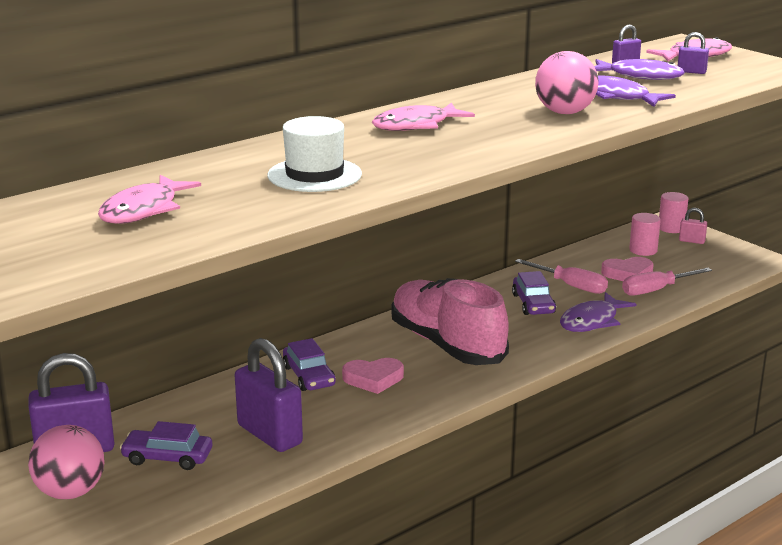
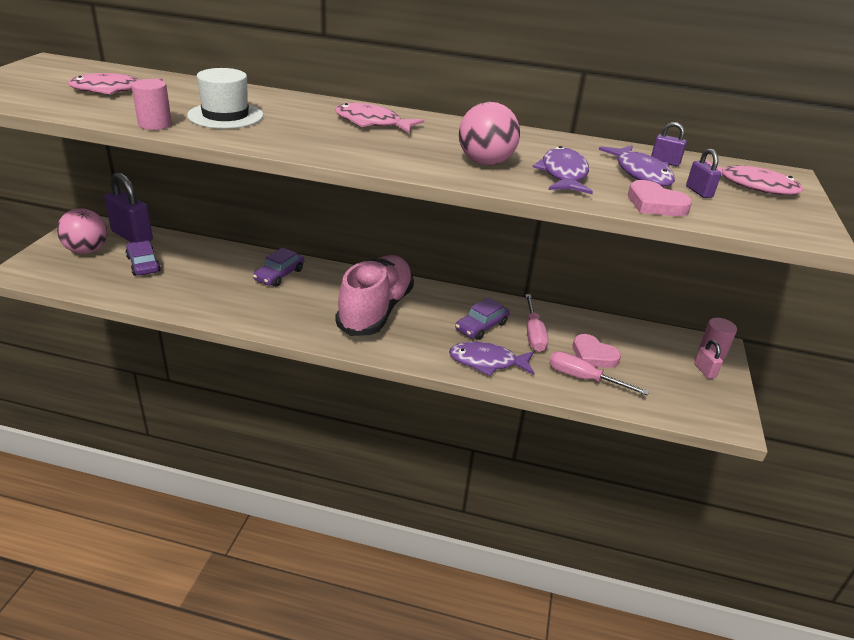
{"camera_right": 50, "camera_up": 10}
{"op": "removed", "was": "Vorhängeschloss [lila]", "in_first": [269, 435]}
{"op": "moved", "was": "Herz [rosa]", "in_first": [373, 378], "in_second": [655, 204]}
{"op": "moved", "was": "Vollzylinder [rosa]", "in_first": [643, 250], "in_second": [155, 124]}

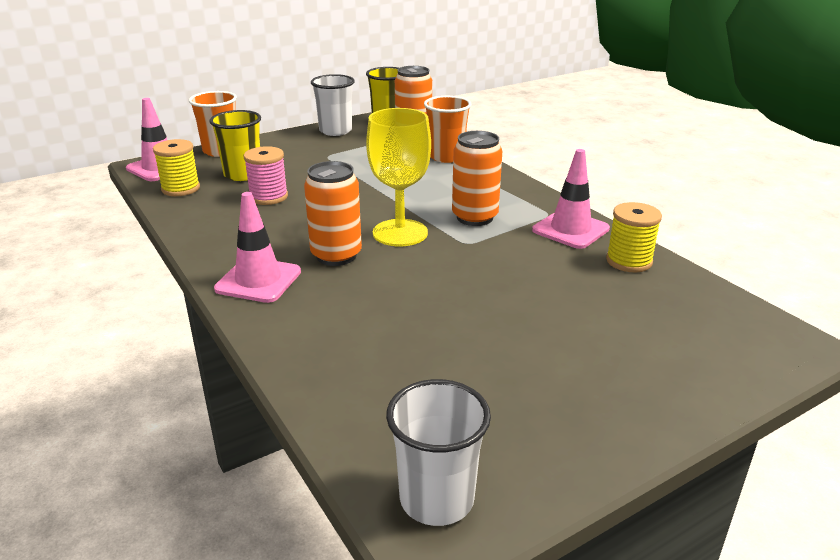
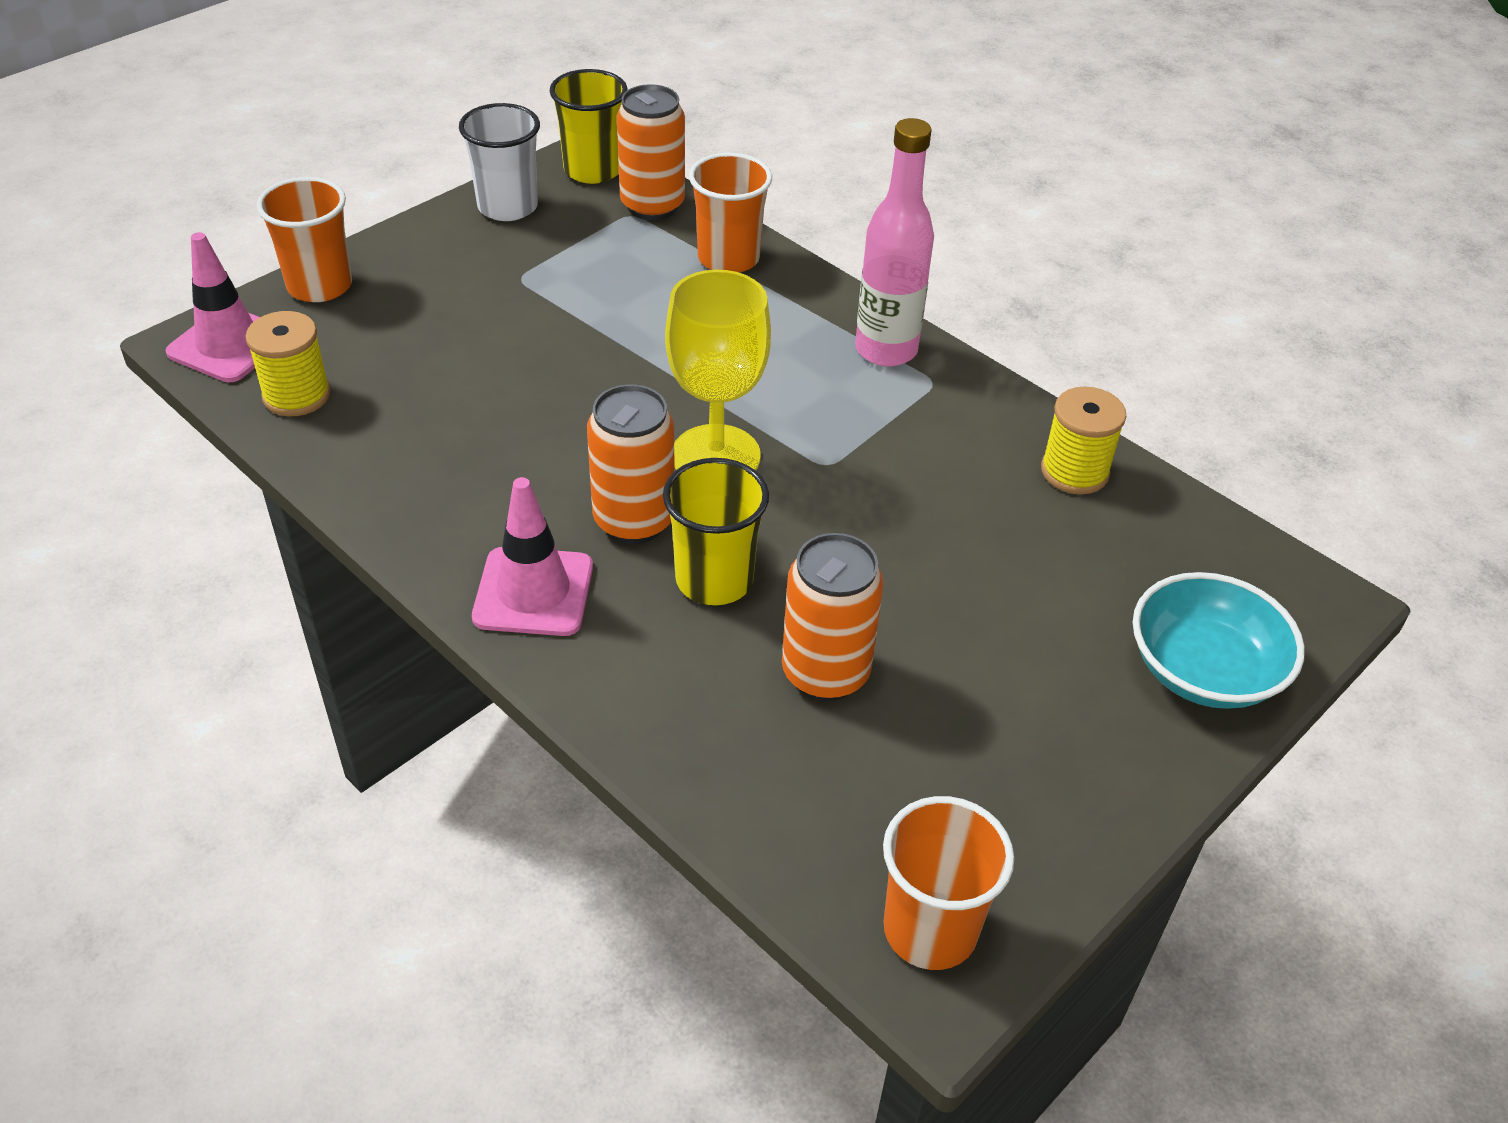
{"camera_right": -15, "camera_up": 15}
{"op": "moved", "was": "Becher [gelb]", "in_first": [243, 174], "in_second": [714, 580]}
{"op": "removed", "was": "Garnrolle [rosa]", "in_first": [268, 197]}
{"op": "recoloured", "was": "Becher [weiß]", "now": "Becher [orange]", "in_first": [436, 499], "in_second": [930, 930]}
{"op": "moved", "was": "Dose [orange]", "in_first": [474, 217], "in_second": [825, 673]}
{"op": "removed", "was": "Leitkegel [rosa]", "in_first": [570, 229]}
{"op": "added", "now": "Flasche [rosa]", "in_second": [886, 350]}
{"op": "added", "now": "Schüssel [türkis]", "in_second": [1203, 670]}

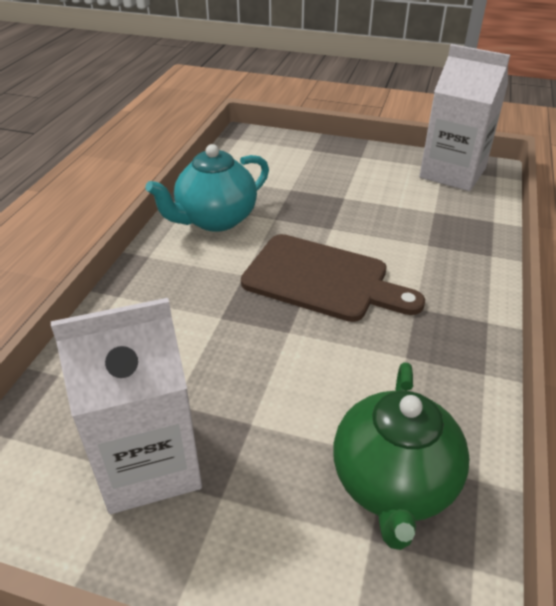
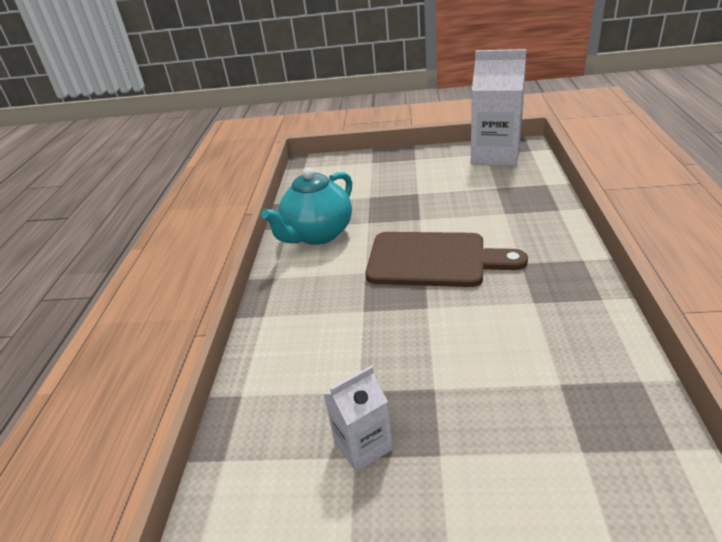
{"camera_right": -10, "camera_up": -5}
{"op": "resized", "was": "Getränkekarton [weiß]", "in_first": [149, 463], "in_second": [363, 445], "ratio": 0.53}
{"op": "removed", "was": "Teekanne [grün]", "in_first": [393, 484]}

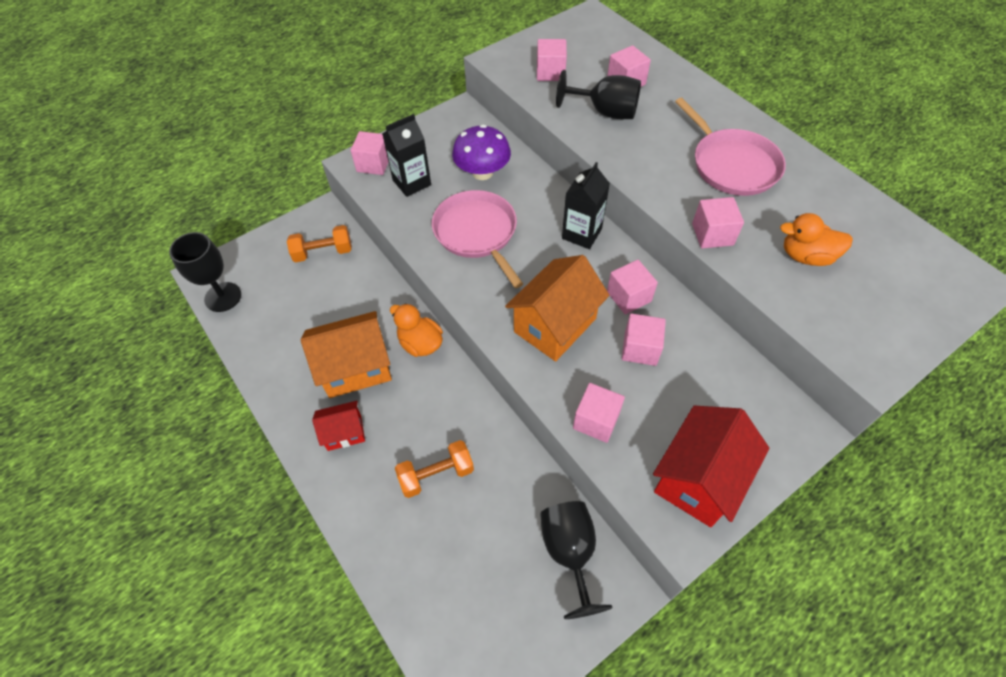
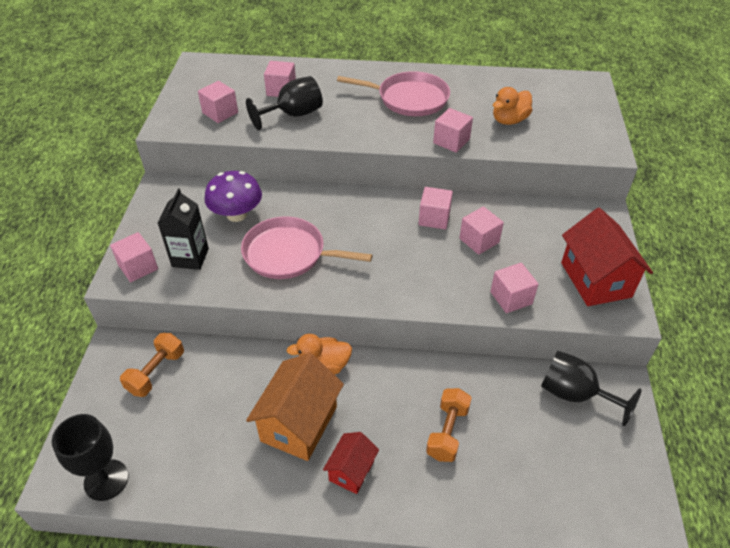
{"camera_right": -50, "camera_up": -10}
{"op": "removed", "was": "Haus [orange]", "in_first": [555, 325]}
{"op": "removed", "was": "Getränkekarton [schwarz]", "in_first": [581, 233]}

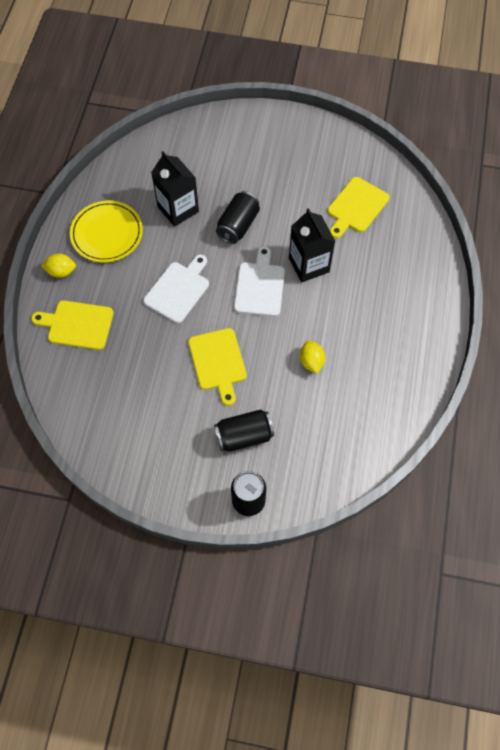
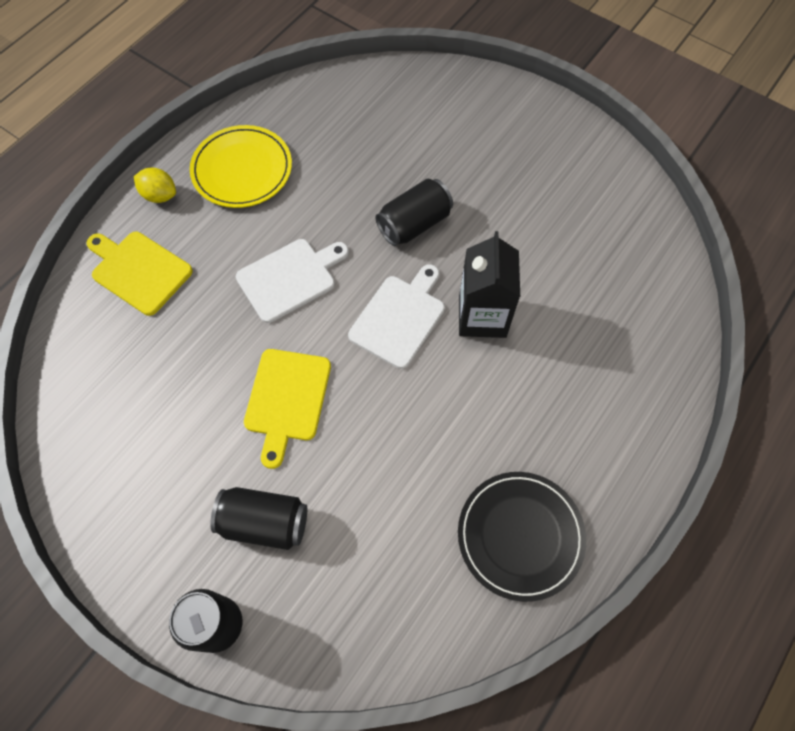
{"camera_right": 25, "camera_up": 0}
{"op": "removed", "was": "Getränkekarton [schwarz]", "in_first": [178, 209]}
{"op": "removed", "was": "Zitrone [gelb]", "in_first": [311, 361]}
{"op": "removed", "was": "Schneidebrett [gelb]", "in_first": [356, 207]}
{"op": "added", "now": "Teller [schwarz]", "in_second": [520, 536]}

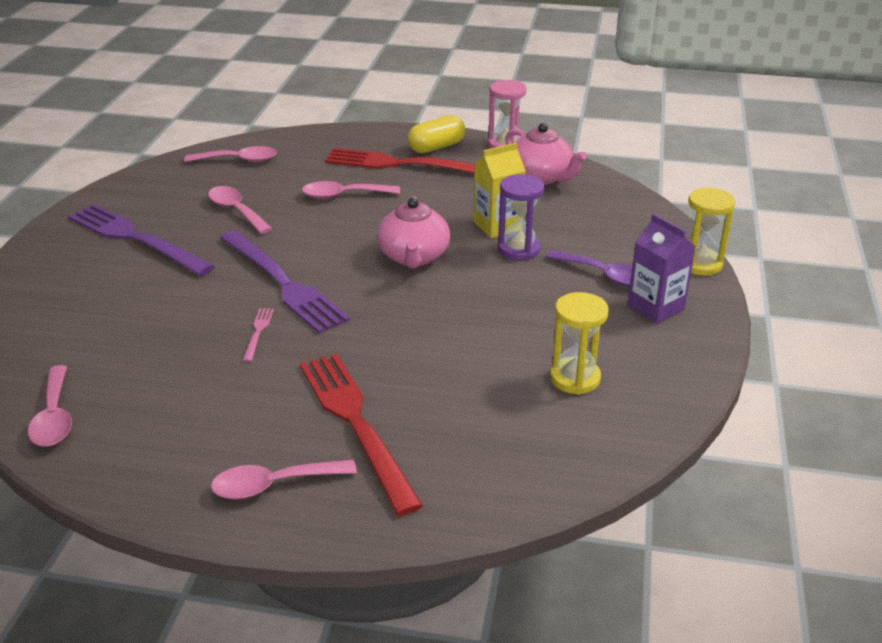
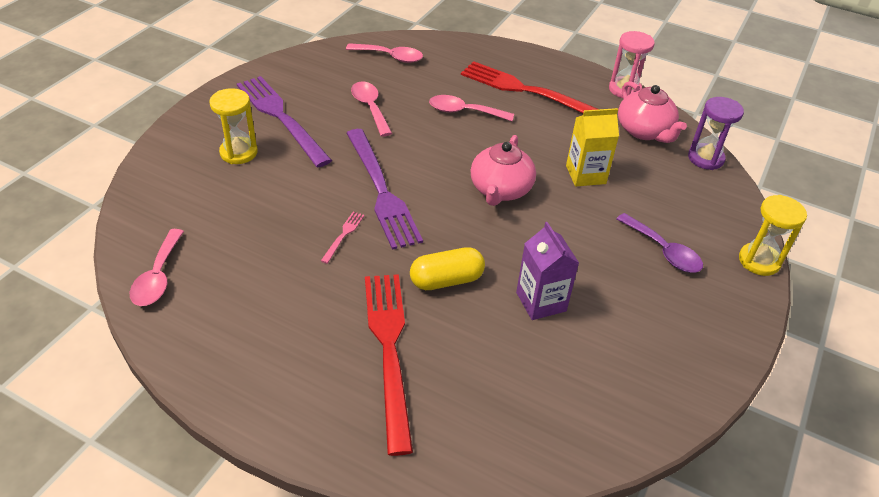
{"camera_right": 15, "camera_up": 10}
{"op": "removed", "was": "Löffel [rosa]", "in_first": [273, 485]}
{"op": "moved", "was": "Kapsel [gelb]", "in_first": [436, 147], "in_second": [446, 280]}
{"op": "moved", "was": "Sanduhr [lila]", "in_first": [518, 249], "in_second": [705, 158]}
{"op": "moved", "was": "Sanduhr [gelb]", "in_first": [575, 378], "in_second": [239, 152]}
{"op": "moved", "was": "Getränkekarton [lila]", "in_first": [655, 307], "in_second": [541, 301]}

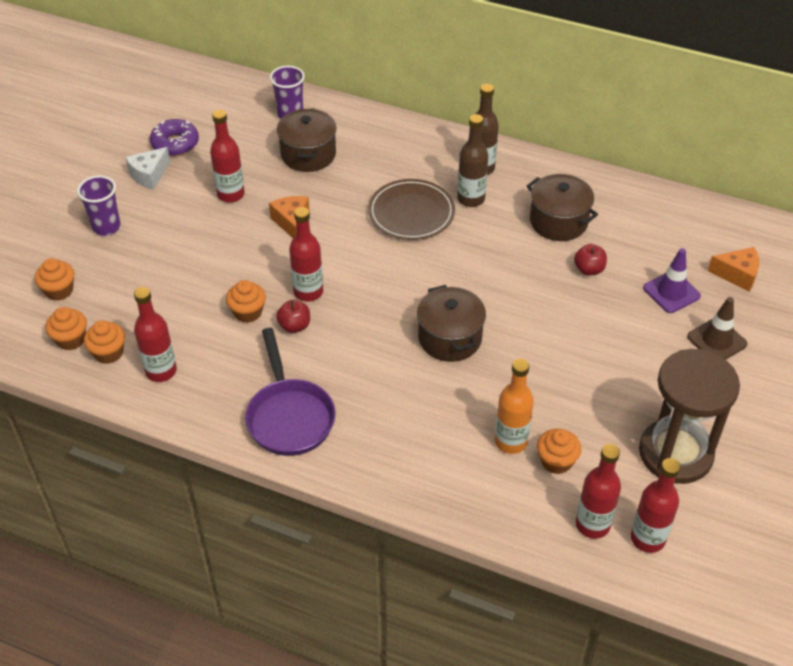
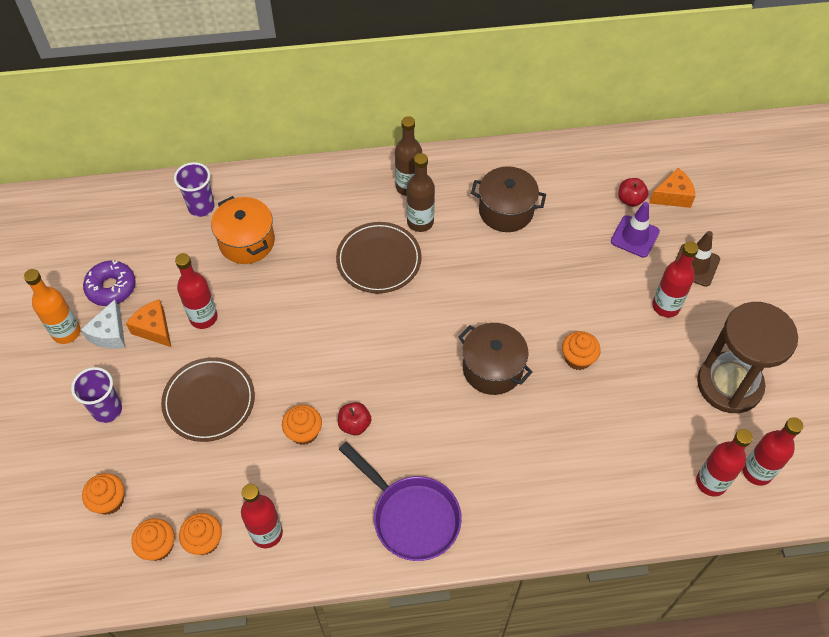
{"camera_right": -30, "camera_up": 10}
{"op": "moved", "was": "Käse [orange]", "in_first": [292, 222], "in_second": [154, 329]}
{"op": "recoloured", "was": "Kochtopf [braun]", "now": "Kochtopf [orange]", "in_first": [308, 154], "in_second": [247, 241]}
{"op": "moved", "was": "Flasche [rot]", "in_first": [308, 292], "in_second": [666, 306]}
{"op": "moved", "was": "Flasche [orange]", "in_first": [510, 441], "in_second": [66, 332]}
{"op": "moved", "was": "Muffin [orange]", "in_first": [556, 461], "in_second": [578, 358]}
{"op": "moved", "was": "Apfel [rot]", "in_first": [589, 269], "in_second": [630, 200]}
{"op": "added", "now": "Teller [braun]", "in_second": [209, 401]}

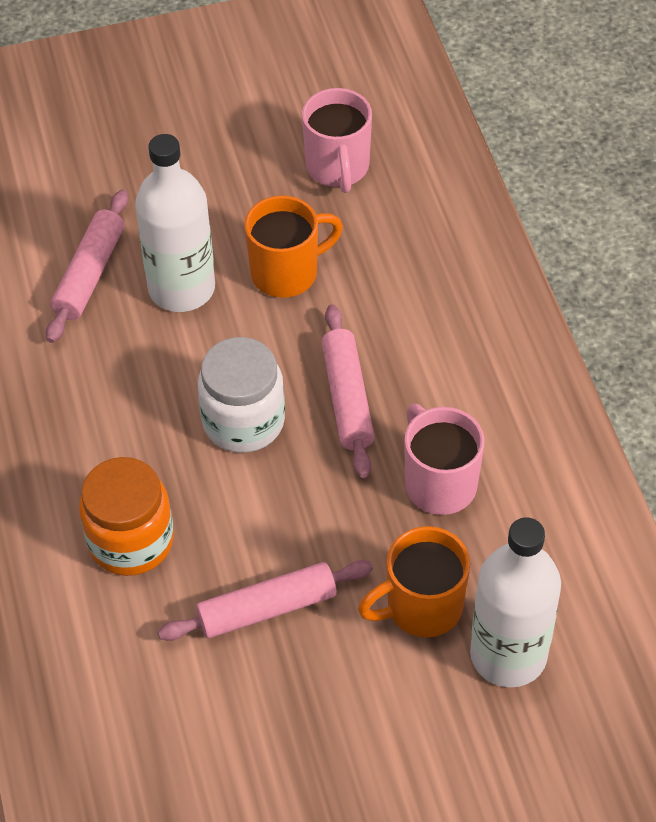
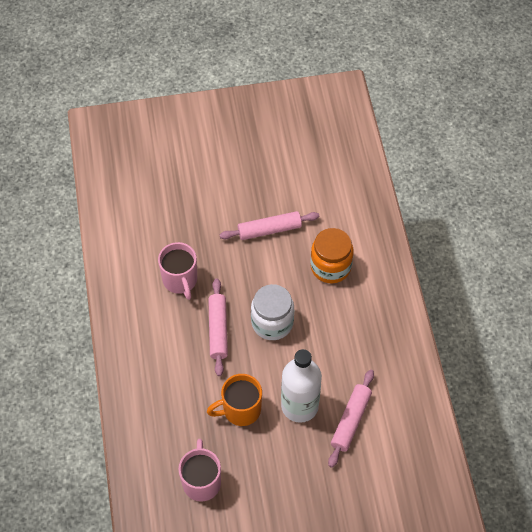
{"camera_right": -175, "camera_up": 5}
{"op": "removed", "was": "Tasse [orange]", "in_first": [422, 607]}
{"op": "removed", "was": "Flasche [weiß]", "in_first": [508, 655]}

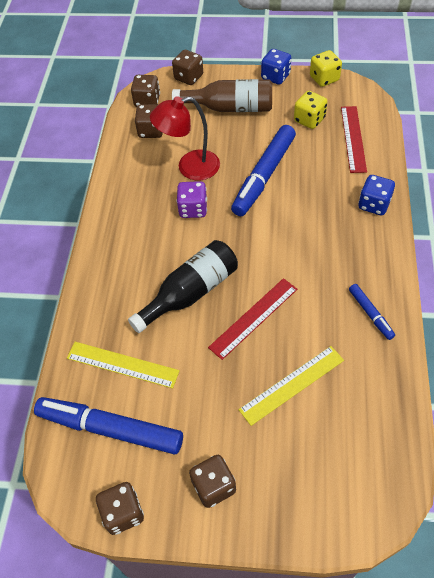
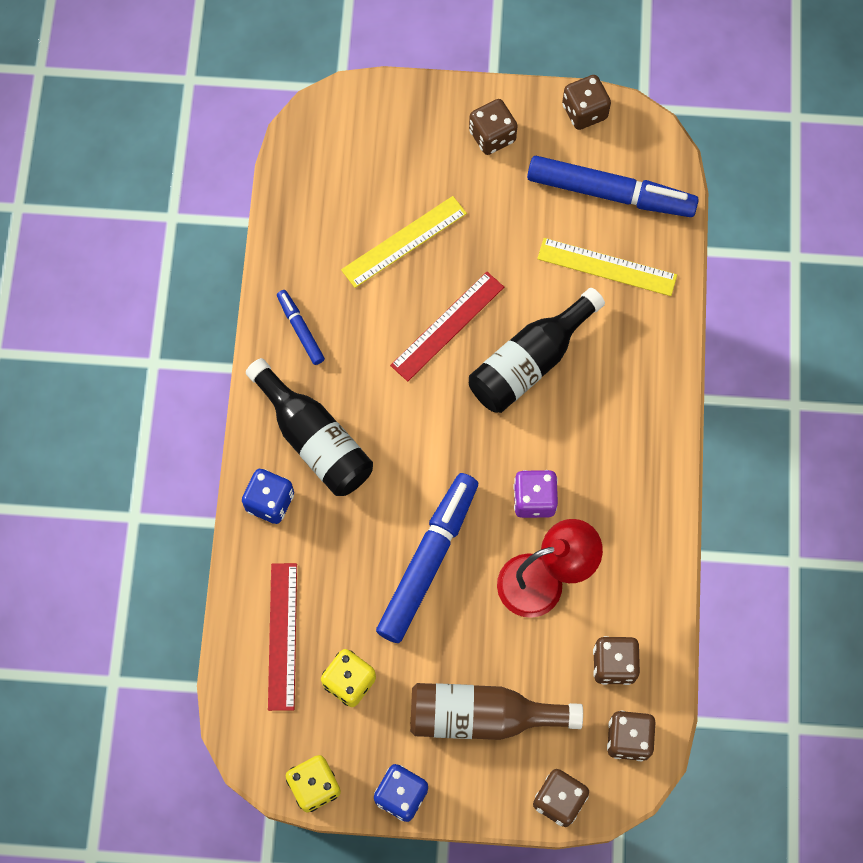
{"camera_right": 175, "camera_up": 15}
{"op": "added", "now": "Flasche [schwarz]", "in_second": [314, 439]}

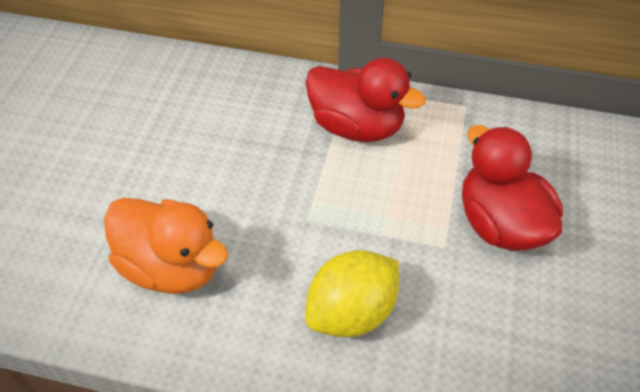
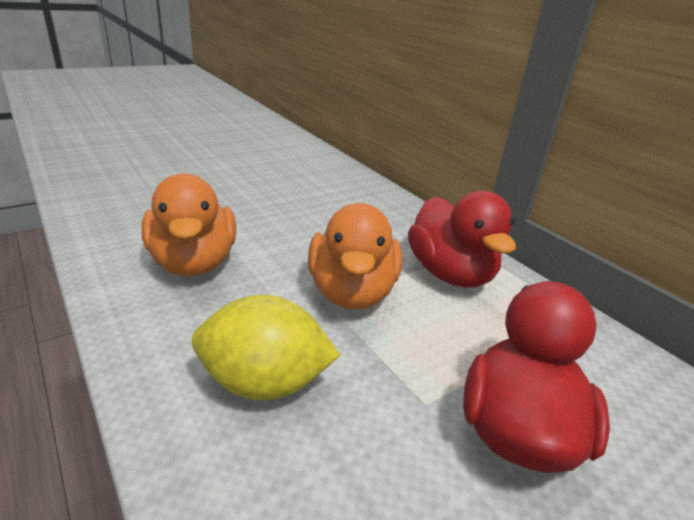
{"camera_right": 40, "camera_up": -20}
{"op": "added", "now": "Ente [orange]", "in_second": [351, 292]}

